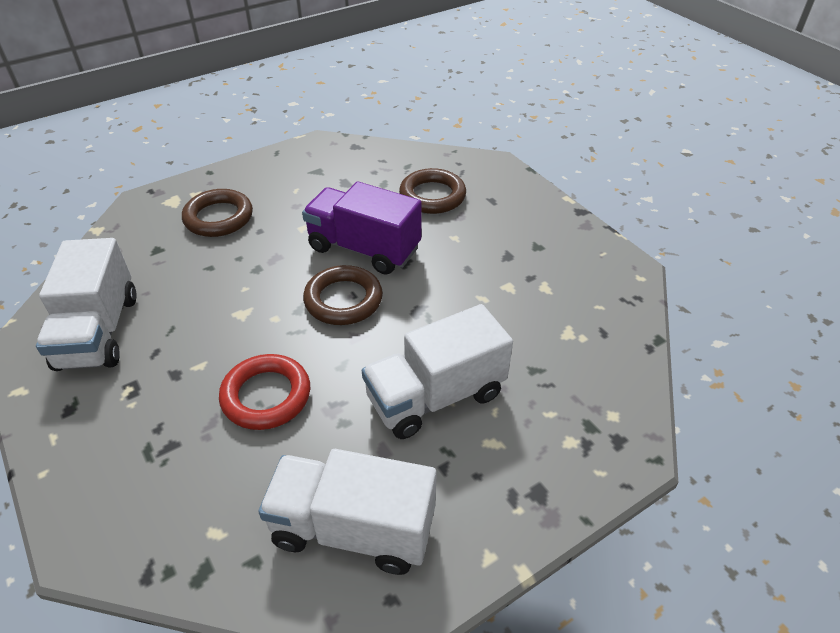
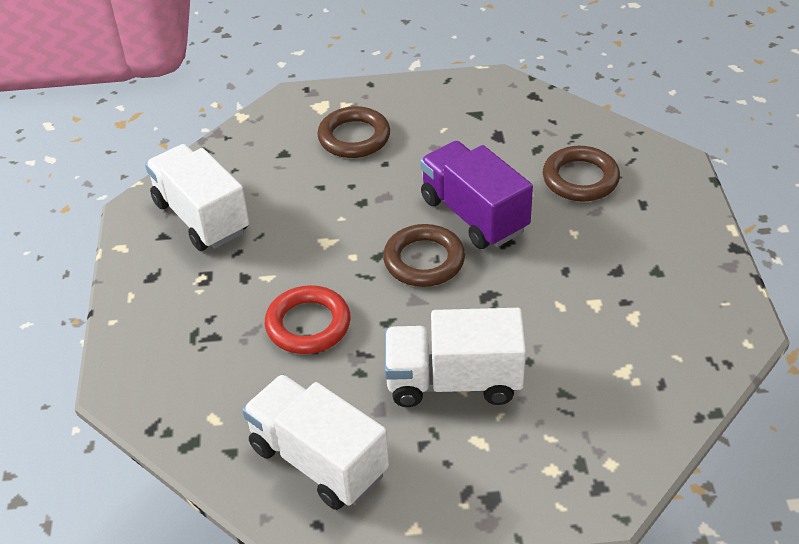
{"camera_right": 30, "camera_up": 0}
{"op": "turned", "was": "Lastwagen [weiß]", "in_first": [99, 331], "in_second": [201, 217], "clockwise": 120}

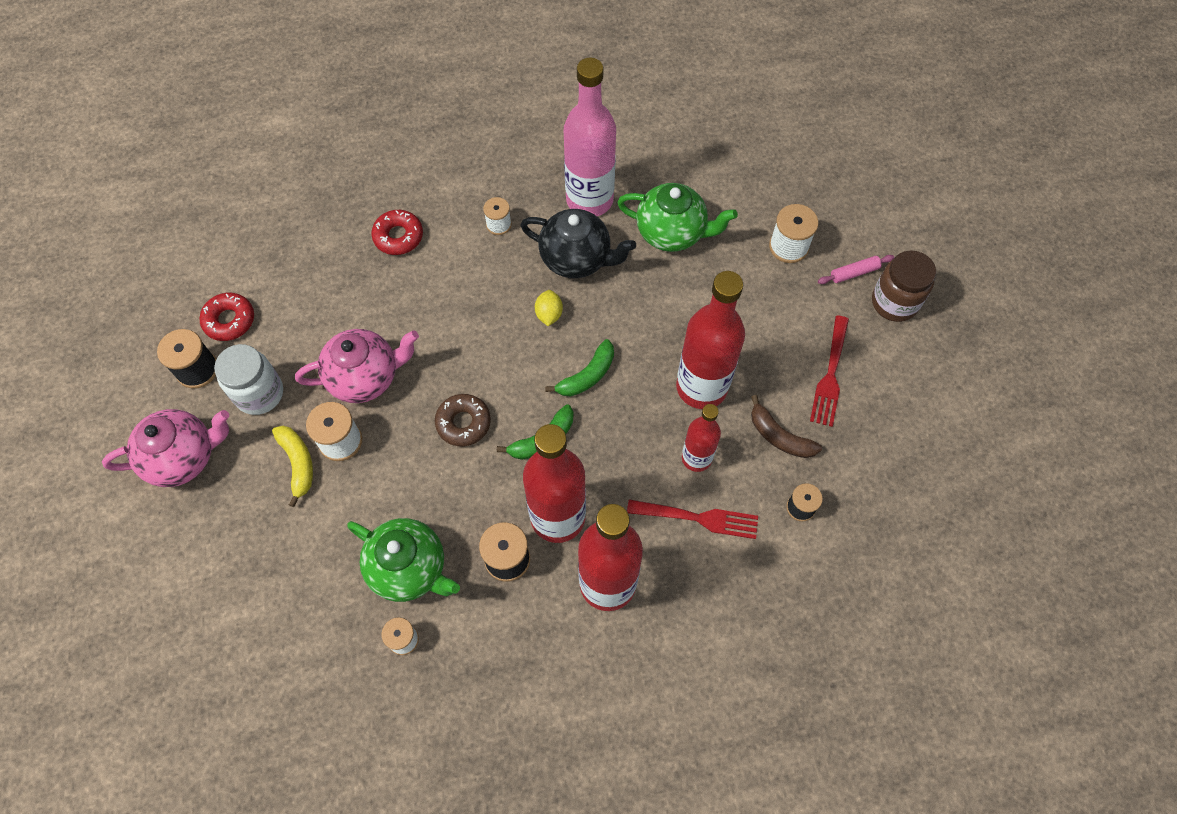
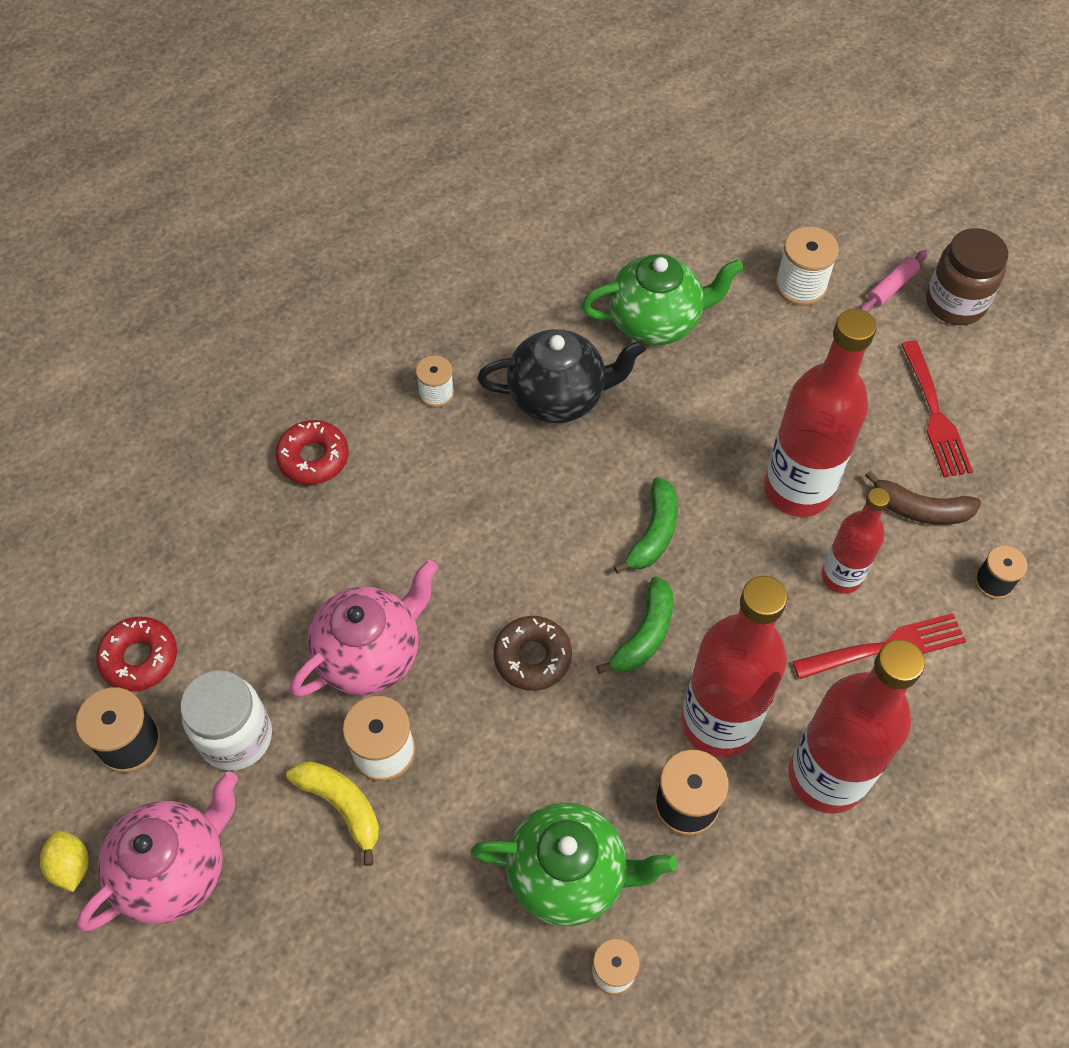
{"camera_right": -25, "camera_up": -5}
{"op": "moved", "was": "Zitrone [gelb]", "in_first": [549, 314], "in_second": [71, 866]}
{"op": "removed", "was": "Flasche [rosa]", "in_first": [589, 200]}

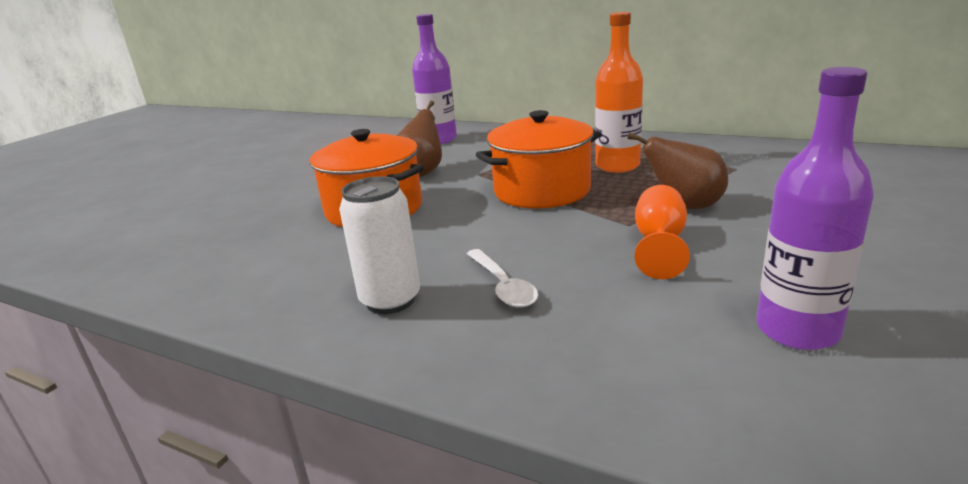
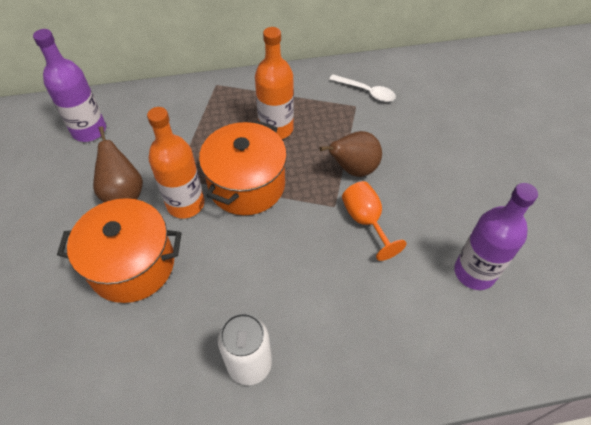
{"camera_right": -40, "camera_up": 30}
{"op": "moved", "was": "Löffel [weiß]", "in_first": [503, 286], "in_second": [366, 92]}
{"op": "added", "now": "Flasche [orange]", "in_second": [185, 204]}

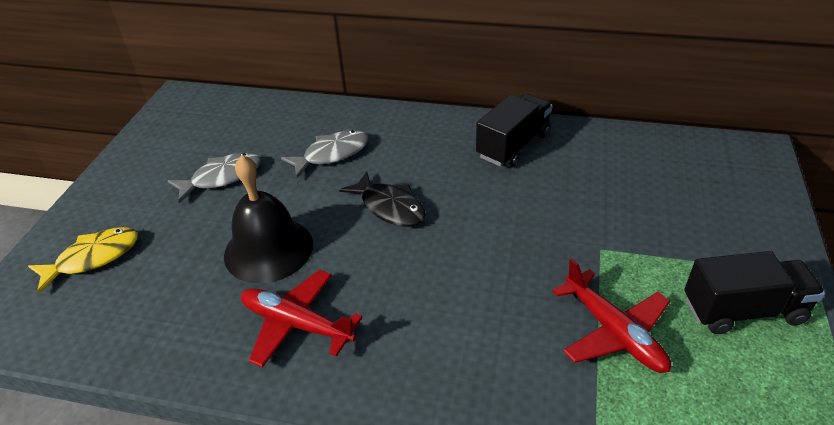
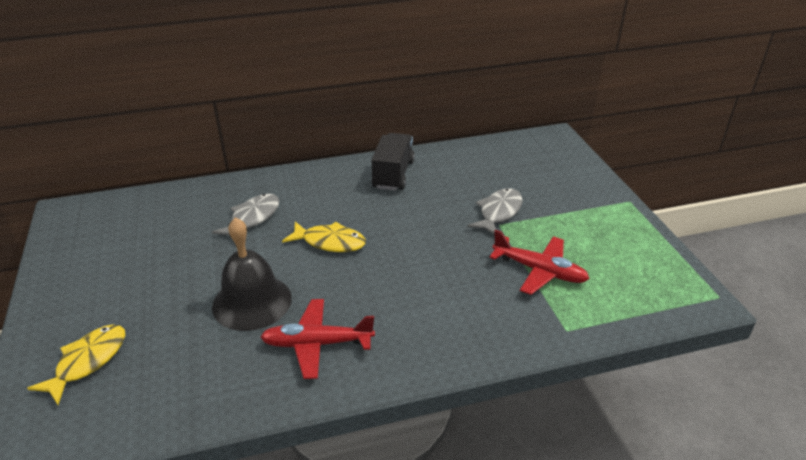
{"camera_right": -30, "camera_up": -5}
{"op": "moved", "was": "Fisch [grau]", "in_first": [222, 177], "in_second": [498, 212]}
{"op": "recoloured", "was": "Fisch [schwarz]", "now": "Fisch [gelb]", "in_first": [390, 207], "in_second": [330, 242]}
{"op": "removed", "was": "Lastwagen [schwarz]", "in_first": [743, 310]}

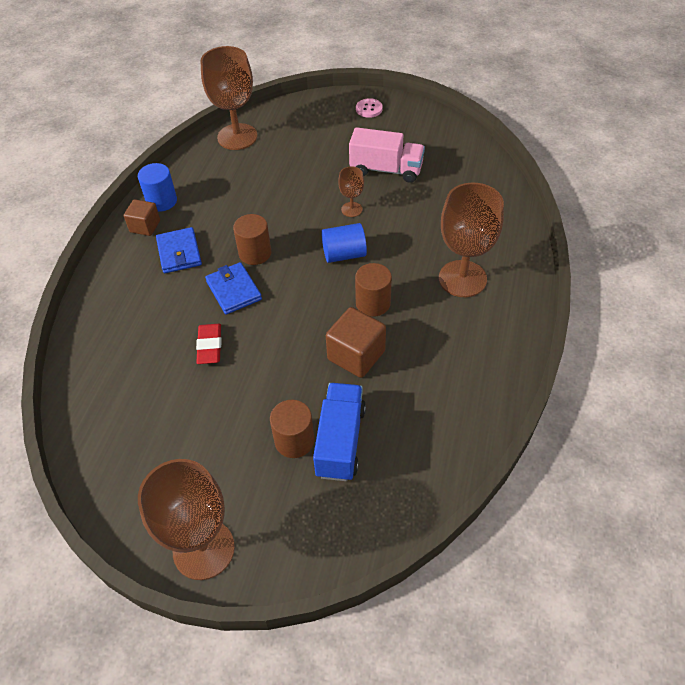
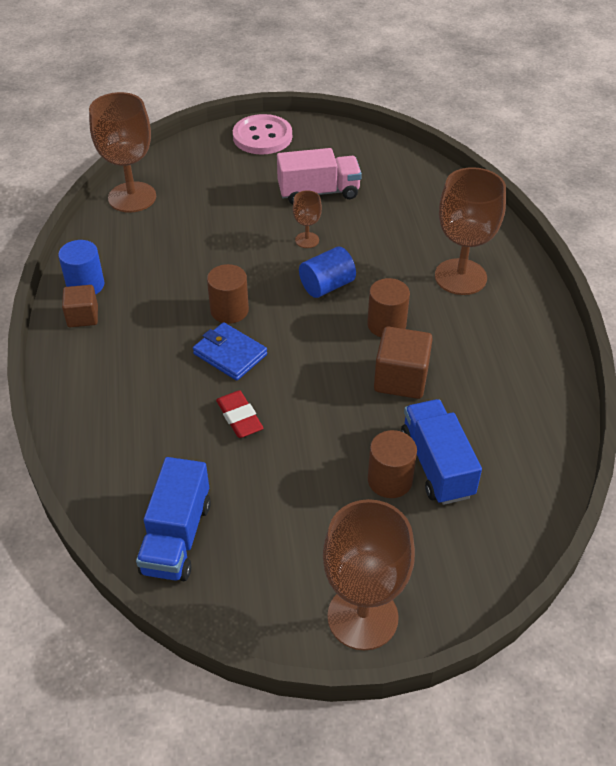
{"camera_right": -25, "camera_up": -5}
{"op": "removed", "was": "Geldbörse [blau]", "in_first": [179, 253]}
{"op": "resized", "was": "Knopf [rosa]", "in_first": [369, 109], "in_second": [262, 137], "ratio": 1.94}
{"op": "added", "now": "Lastwagen [blau]", "in_second": [177, 537]}

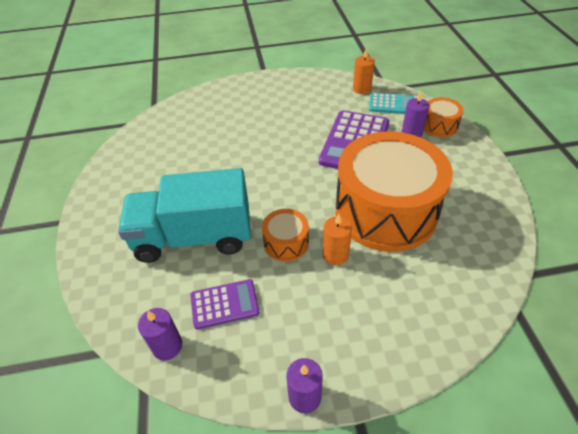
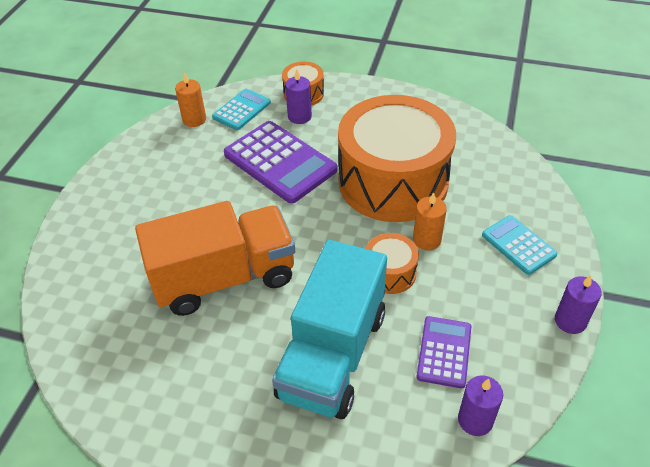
{"camera_right": -65, "camera_up": 0}
{"op": "added", "now": "Lastwagen [orange]", "in_second": [224, 278]}
{"op": "added", "now": "Taschenrechner [türkis]", "in_second": [518, 245]}

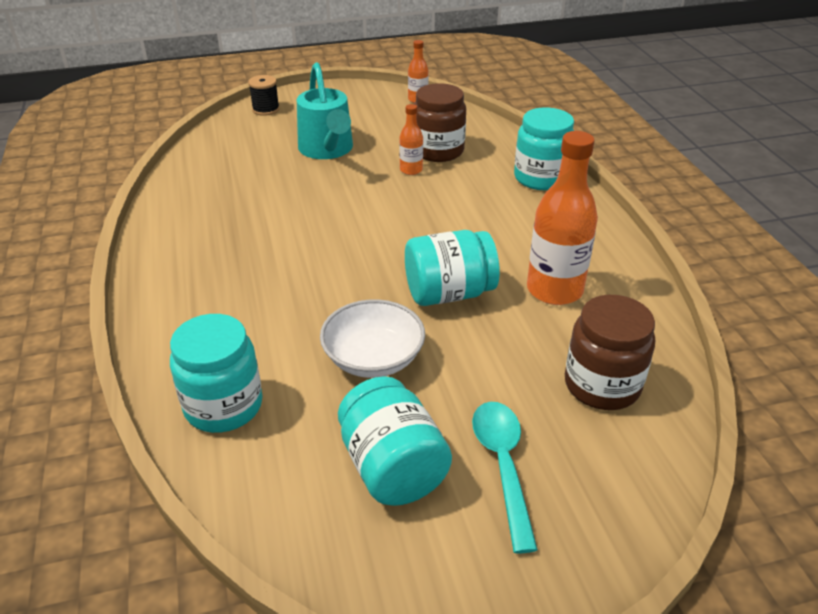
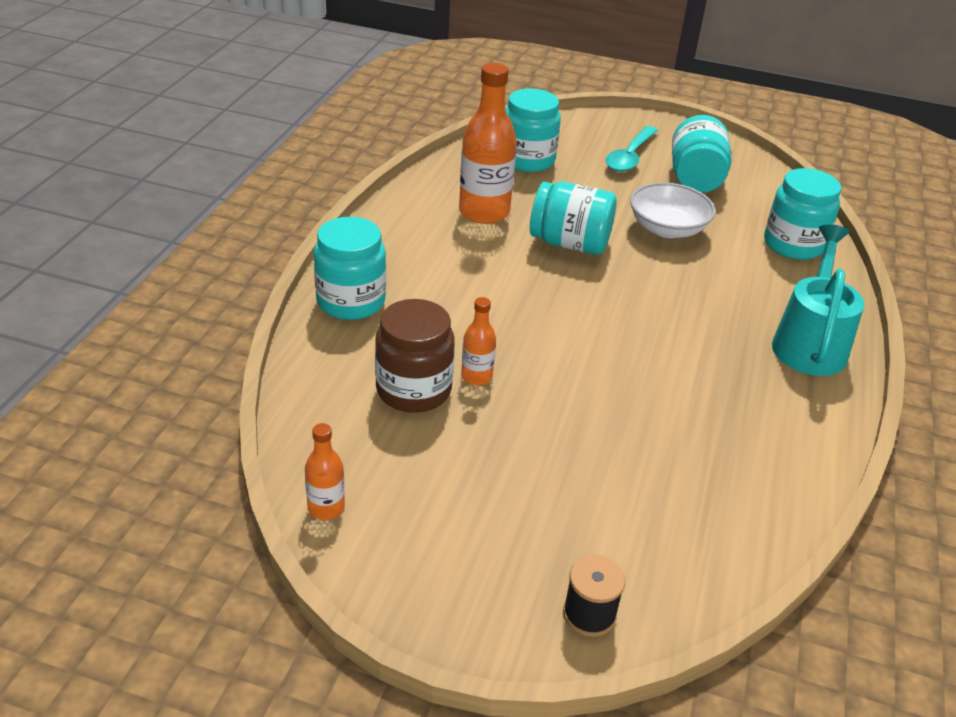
{"camera_right": -150, "camera_up": 0}
{"op": "moved", "was": "Gießkanne [türkis]", "in_first": [327, 150], "in_second": [810, 343]}
{"op": "recoloured", "was": "Einmachglas [braun]", "now": "Einmachglas [türkis]", "in_first": [602, 385], "in_second": [527, 160]}

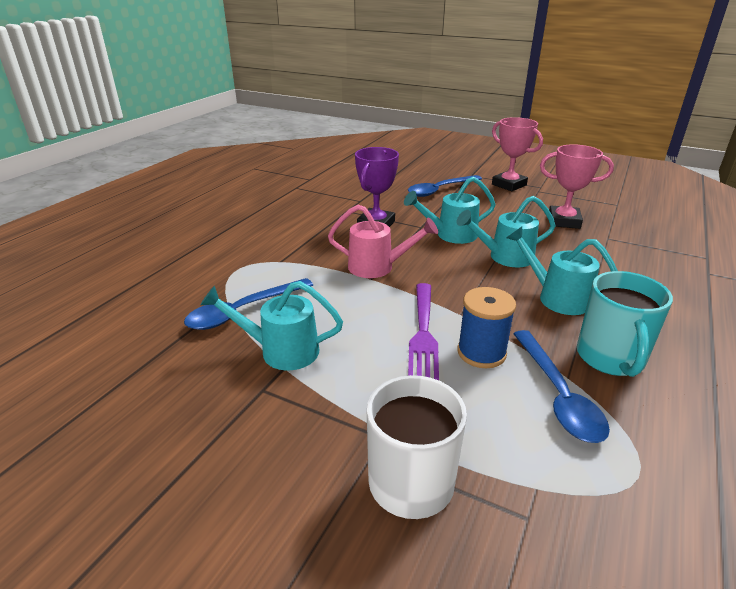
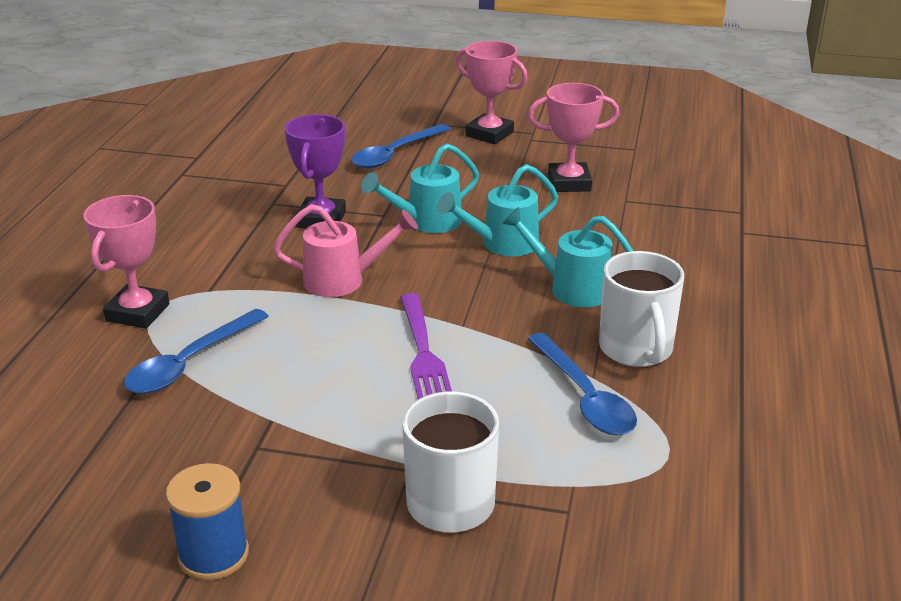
{"camera_right": -15, "camera_up": 0}
{"op": "removed", "was": "Gießkanne [türkis]", "in_first": [281, 351]}
{"op": "moved", "was": "Garnrolle [blau]", "in_first": [481, 353], "in_second": [213, 555]}
{"op": "recoloured", "was": "Tasse [türkis]", "now": "Tasse [weiß]", "in_first": [610, 358], "in_second": [636, 349]}
{"op": "added", "now": "Pokal [rosa]", "in_second": [138, 312]}

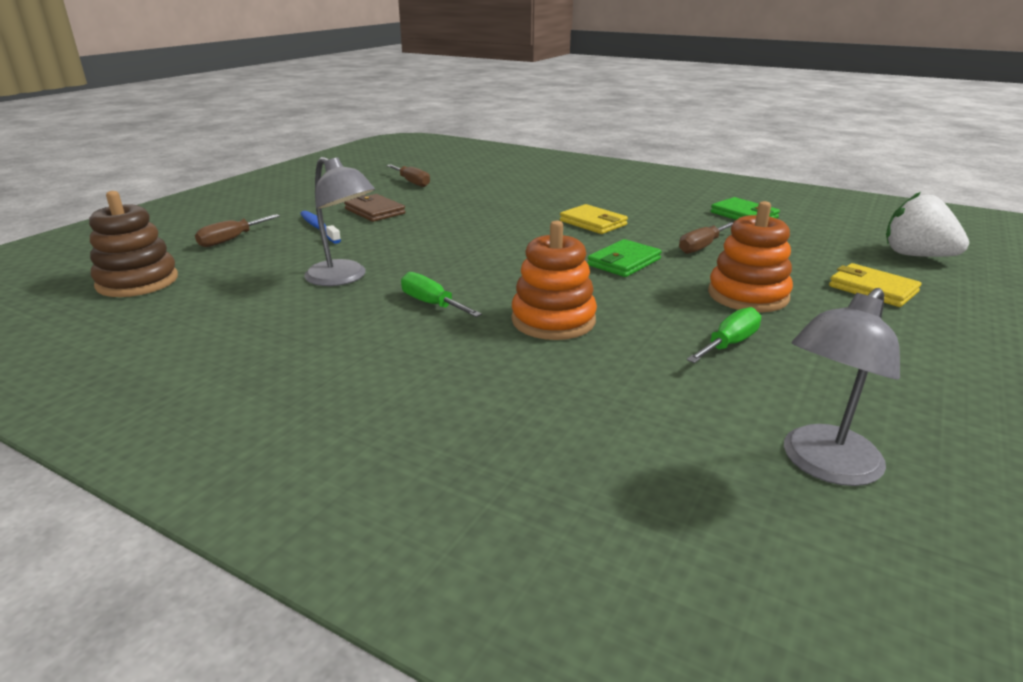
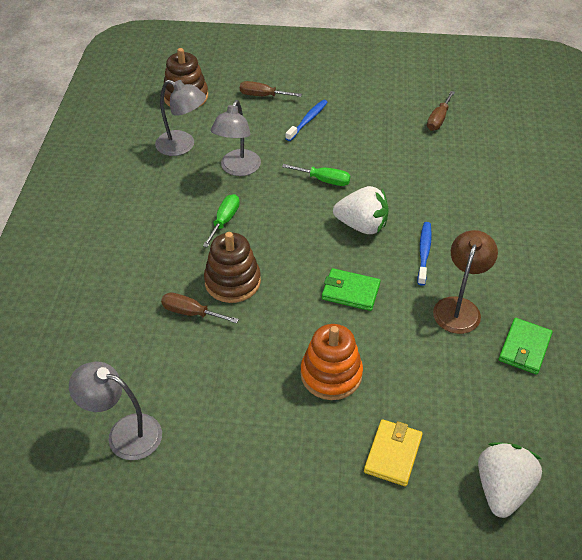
{"camera_right": 65, "camera_up": 20}
{"op": "removed", "was": "Geldbörse [braun]", "in_first": [374, 211]}
{"op": "recoloured", "was": "Stapelspielzeug [orange]", "now": "Stapelspielzeug [braun]", "in_first": [553, 320], "in_second": [232, 281]}
{"op": "replaced", "was": "Geldbörse [gelb]", "now": "Zahnbürste [blau]", "in_first": [593, 223], "in_second": [424, 252]}
{"op": "moved", "was": "Schraubenzieher [braun]", "in_first": [701, 247], "in_second": [191, 313]}
{"op": "moved", "was": "Schraubenzieher [grün]", "in_first": [729, 344], "in_second": [324, 180]}
{"op": "added", "now": "Lampe [grau]", "in_second": [182, 146]}
{"op": "added", "now": "Erdbeere [weiß]", "in_second": [362, 225]}
{"op": "added", "now": "Lampe [braun]", "in_second": [459, 307]}

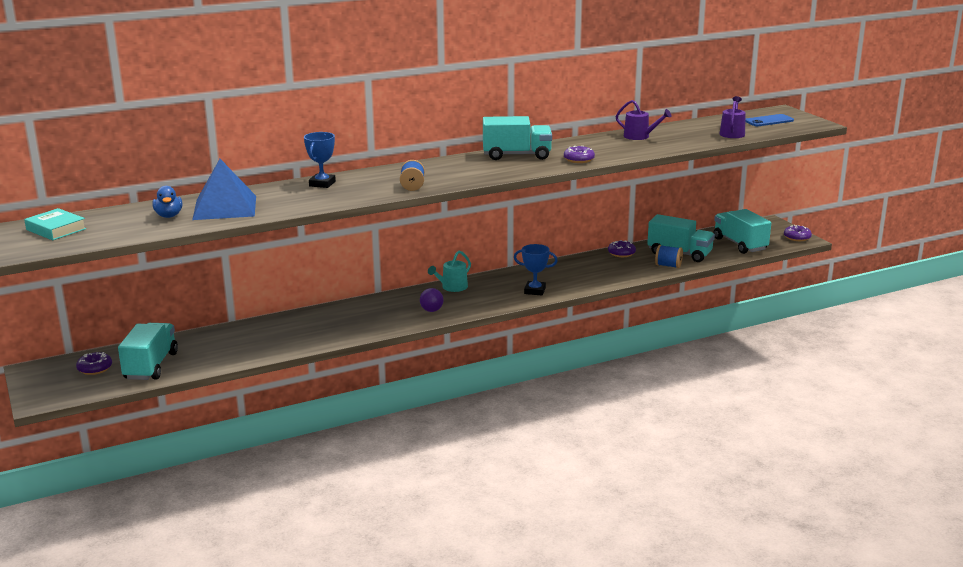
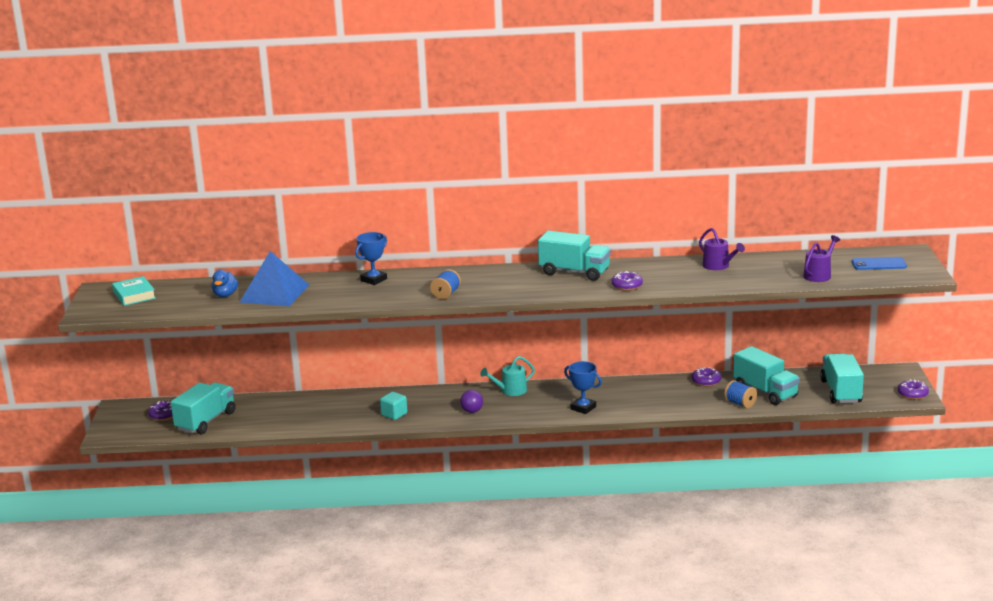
{"camera_right": 25, "camera_up": 0}
{"op": "added", "now": "Kubus [türkis]", "in_second": [394, 414]}

